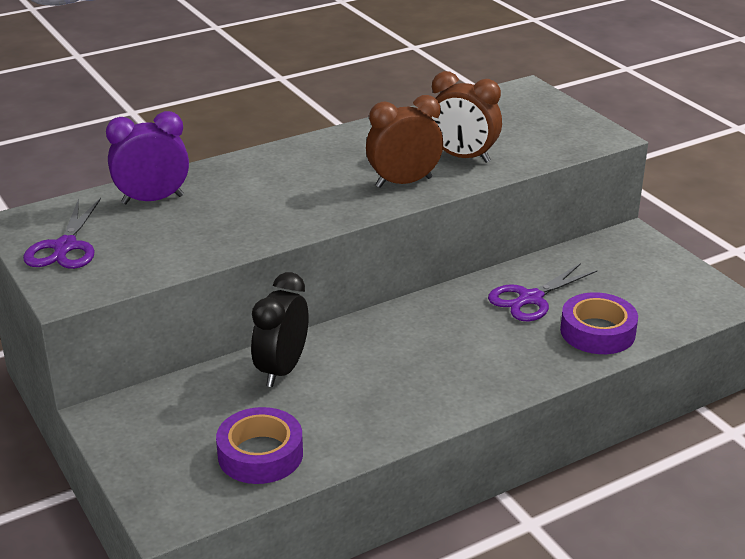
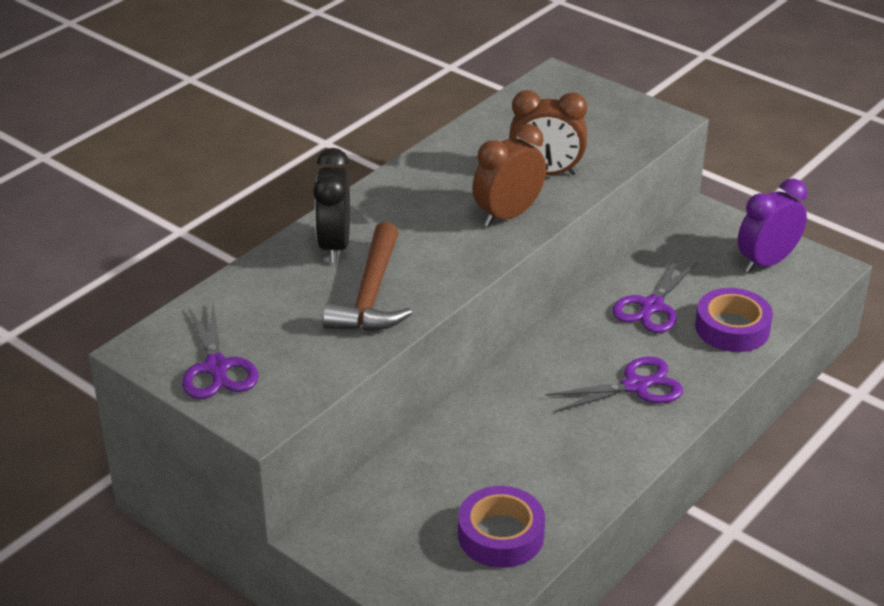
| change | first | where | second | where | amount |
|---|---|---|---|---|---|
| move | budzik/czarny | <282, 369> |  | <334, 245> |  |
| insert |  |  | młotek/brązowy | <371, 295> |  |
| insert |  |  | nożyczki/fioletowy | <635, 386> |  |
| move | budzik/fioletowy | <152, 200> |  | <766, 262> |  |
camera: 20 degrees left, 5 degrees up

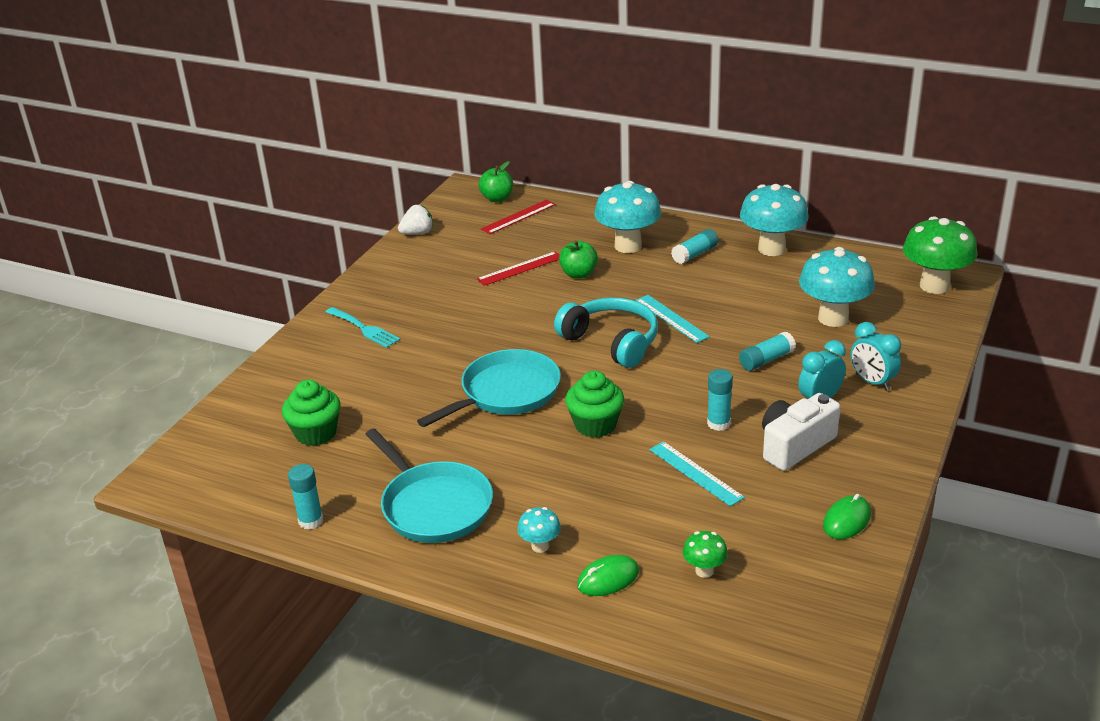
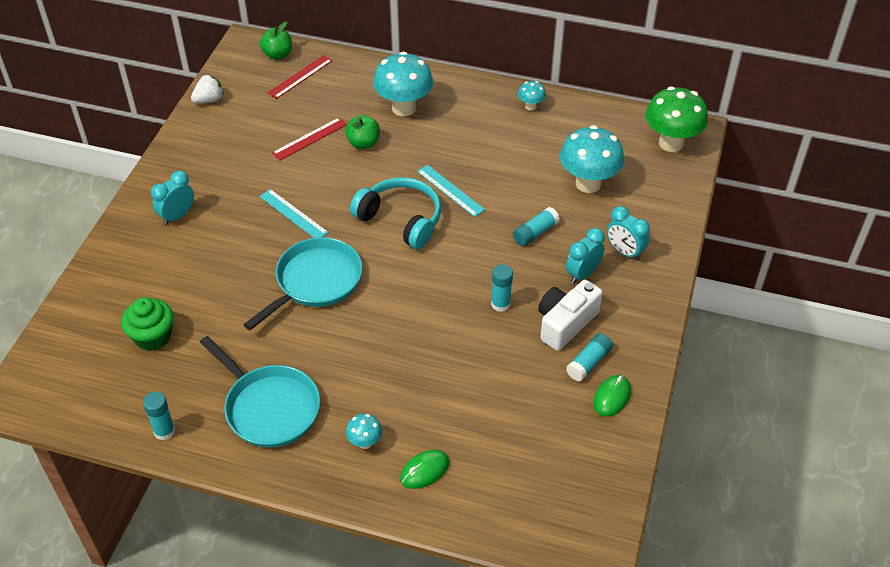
| change | first | where | second | where | amount |
|---|---|---|---|---|---|
| replace | widelec/turkusowy | <364, 329> | budzik/turkusowy | <177, 216> |  |
| move | linijka/turkusowy | <695, 473> |  | <293, 214> |  |
| resize | grzyb/turkusowy | <771, 249> |  | <530, 106> | x0.47 |
| move | klej w sztyfcie/turkusowy | <695, 254> |  | <588, 363> |  |
| delete | muffinka/zielony | <595, 425> |  |  |  |
| delete | grzyb/zielony | <704, 571> |  |  |  |
camera: 10 degrees left, 15 degrees up

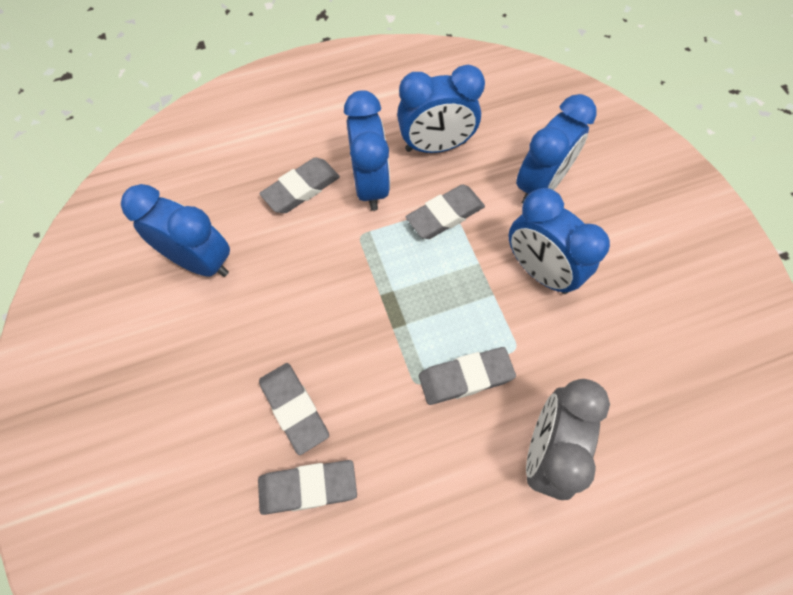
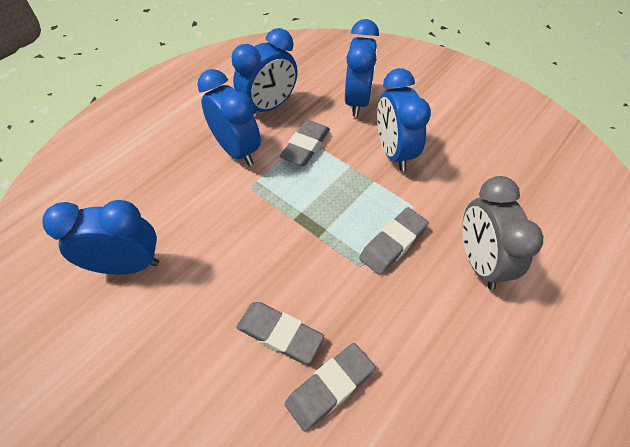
| change | first | where | second | where | amount |
|---|---|---|---|---|---|
| rotate | budzik/niebieski | <539, 271> |  | <394, 152> | 60 degrees clockwise |
| delete | gumka do mazania/szary | <301, 189> |  |  |  |
camera: 30 degrees left, 10 degrees down

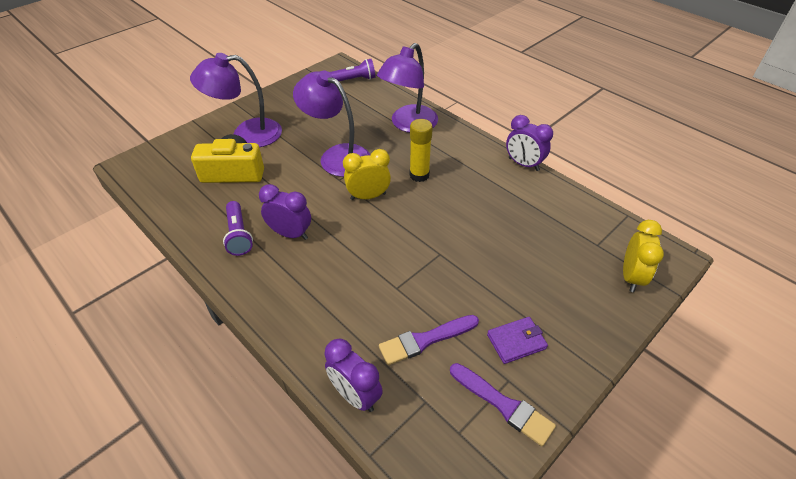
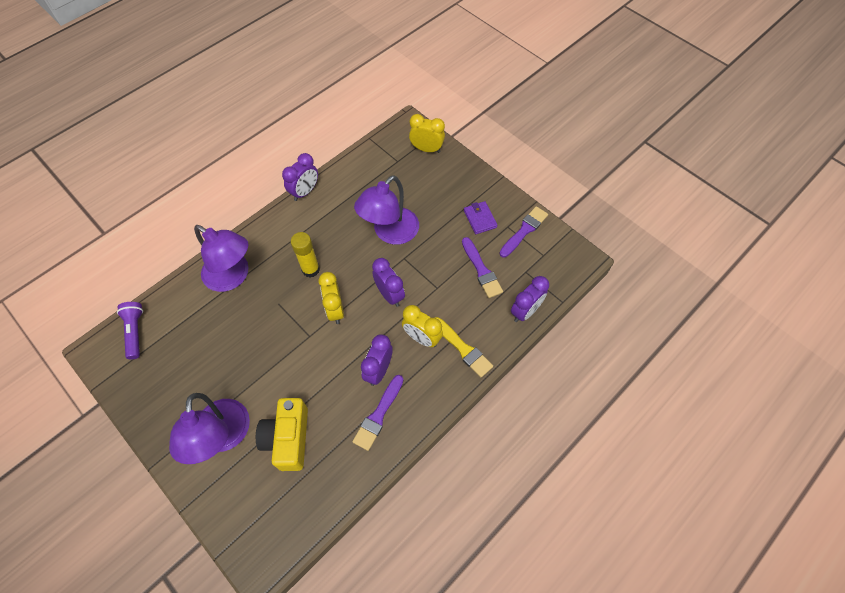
| change | first | where | second | where | amount |
|---|---|---|---|---|---|
| replace | latarka/fioletowy | <239, 235> | pędzel/fioletowy | <378, 415> |  |
| move | lampka/fioletowy | <337, 156> |  | <390, 233> |  |
| insert |  |  | budzik/fioletowy | <389, 295> |  |
| insert |  |  | budzik/żółty | <422, 338> |  |
| insert |  |  | pędzel/żółty | <463, 348> |  |
camera: 90 degrees left, 15 degrees up

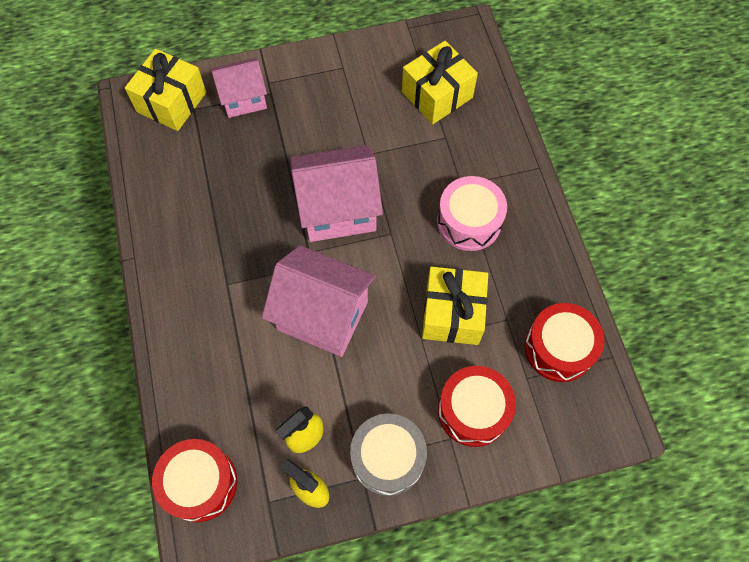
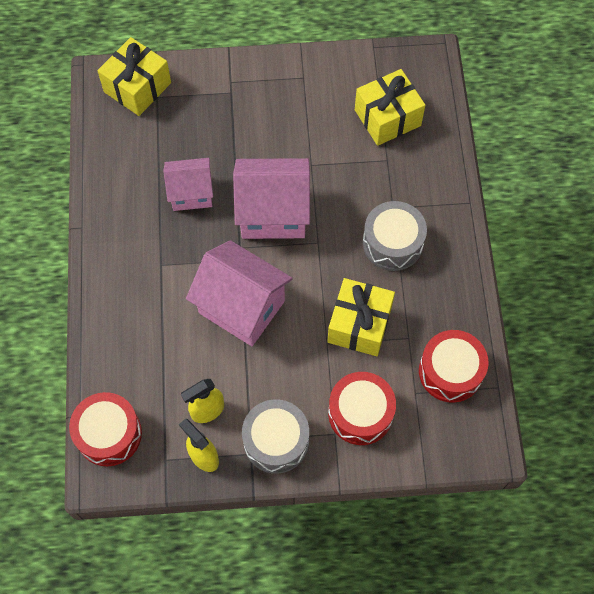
| change | first | where | second | where | amount |
|---|---|---|---|---|---|
| move | domek/różowy | <244, 99> |  | <191, 193> |  |
| recolor | bęben/różowy | <469, 221> | bęben/szary | <392, 243> |  |
camera: 10 degrees right, 0 degrees up

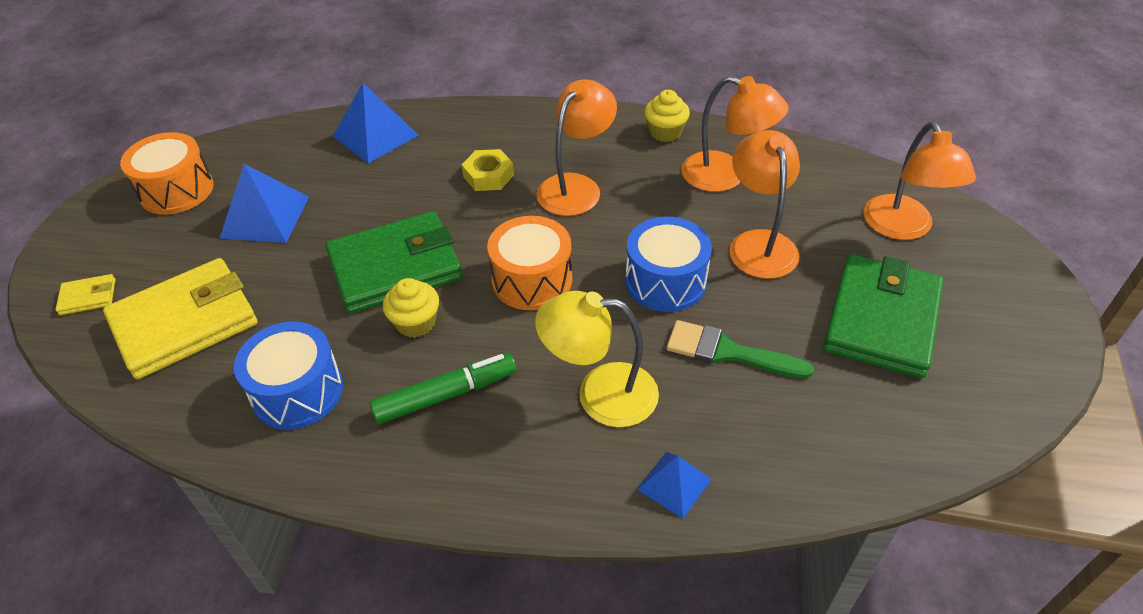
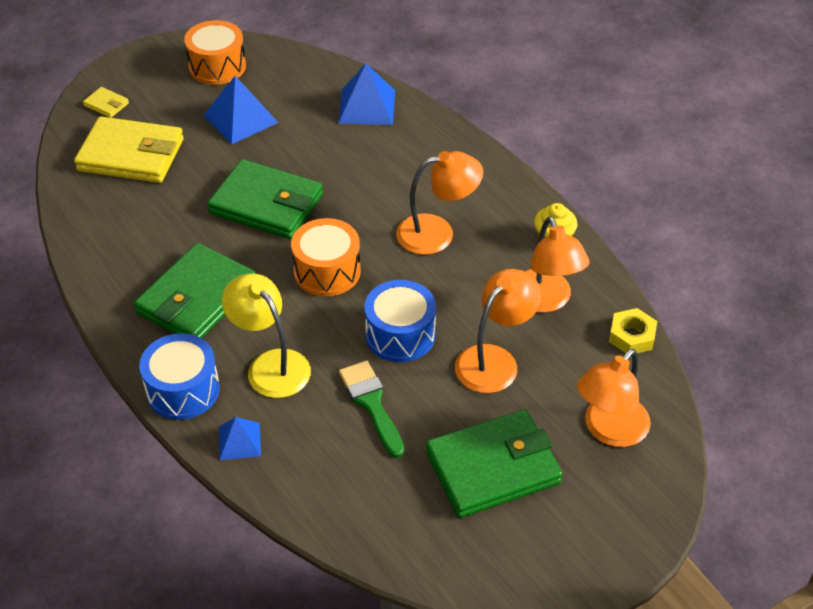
| change | first | where | second | where | amount |
|---|---|---|---|---|---|
| replace | flamaster/zielony | <446, 395> | portfel/zielony | <197, 298> |  |
| move | bęben/niebieski | <297, 391> |  | <183, 390> |  |
| move | nakrętka/żółty | <488, 176> |  | <632, 336> |  |
| delete | muffinka/żółty | <416, 323> |  |  |  |
camera: 45 degrees right, 0 degrees up

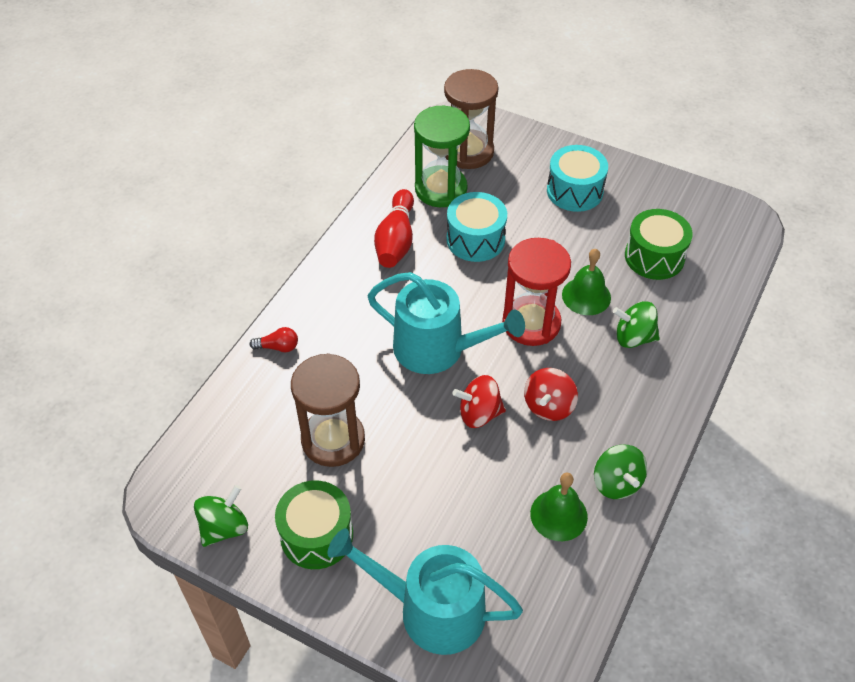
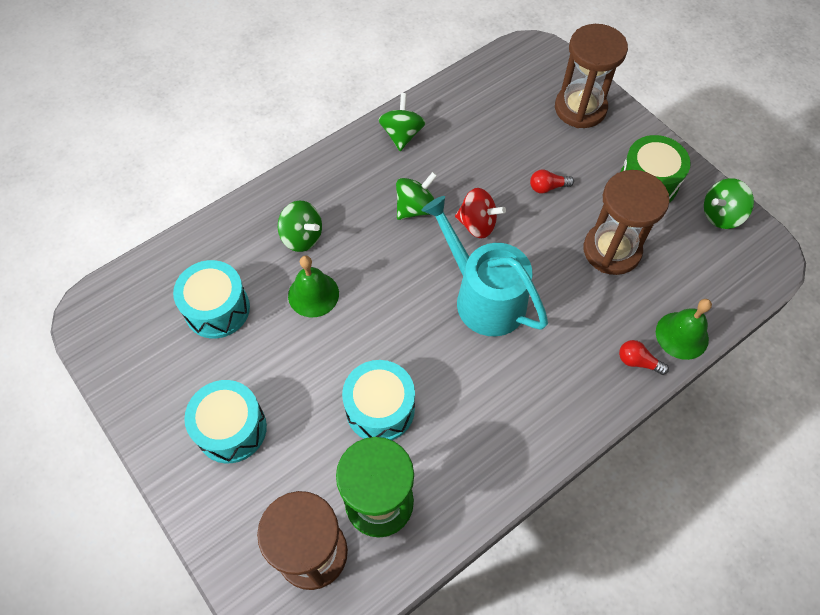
| change | first | where | second | where | amount |
|---|---|---|---|---|---|
| recolor | bęben/zielony | <654, 257> | bęben/turkusowy | <217, 309> |  |
| recolor | bączek/czerwony | <548, 406> | bączek/zielony | <415, 208> |  |
| insert |  |  | żarówka/czerwony | <547, 187> |  |
| replace | konewka/turkusowy | <431, 610> | klepsydra/brązowy | <580, 108> |  |
| move | dzwonek/zielony | <558, 515> |  | <682, 335> |  |
| delete | kręgiel/czerwony | <396, 240> |  |  |  |
| delete | klepsydra/czerwony | <531, 323> |  |  |  |
camera: 155 degrees left, 10 degrees up

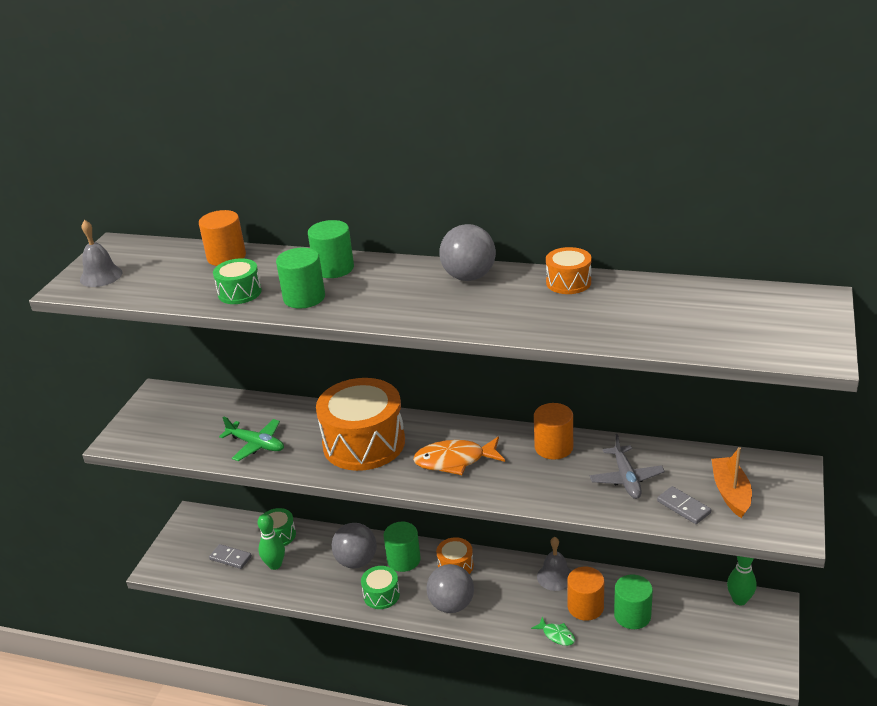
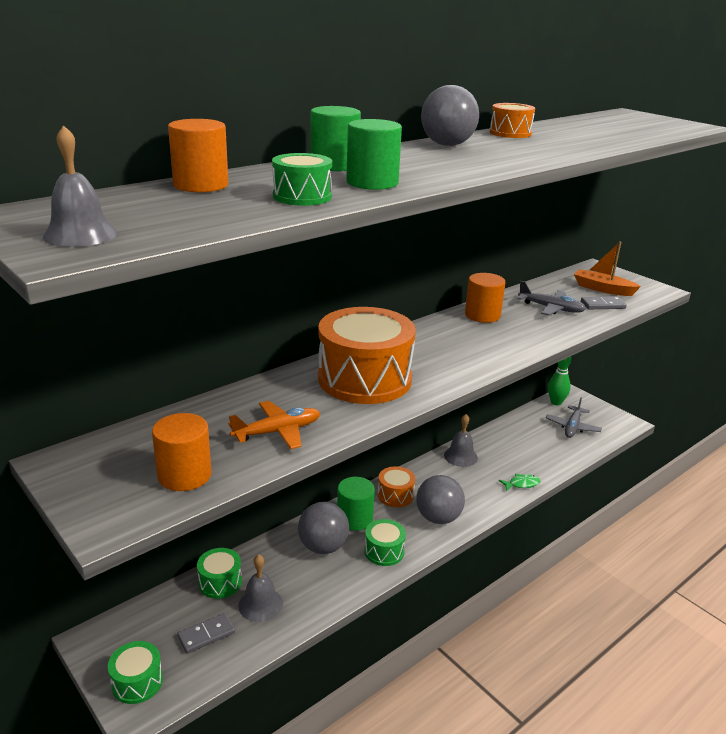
| change | first | where | second | where | amount |
|---|---|---|---|---|---|
| insert |  |  | bęben/zielony | <137, 682> |  |
| move | walec/pomarańczowy | <585, 607> |  | <184, 475> |  |
| recolor | samolot/zielony | <256, 444> | samolot/pomarańczowy | <278, 432> |  |
| replace | kręgiel/zielony | <275, 565> | dzwonek/szary | <260, 604> |  |
| insert |  |  | samolot/szary | <572, 427> |  |
| delete | ryba/pomarańczowy | <454, 460> |  |  |  |
| delete | walec/zielony | <632, 615> |  |  |  |
camera: 60 degrees left, 5 degrees down

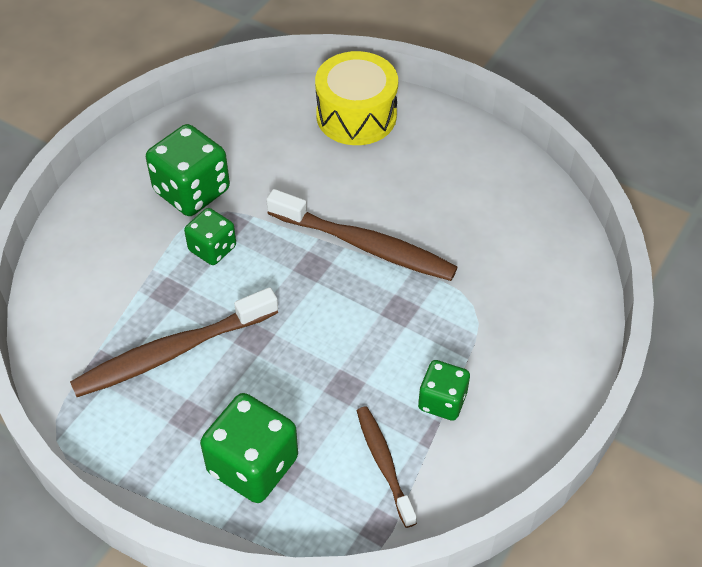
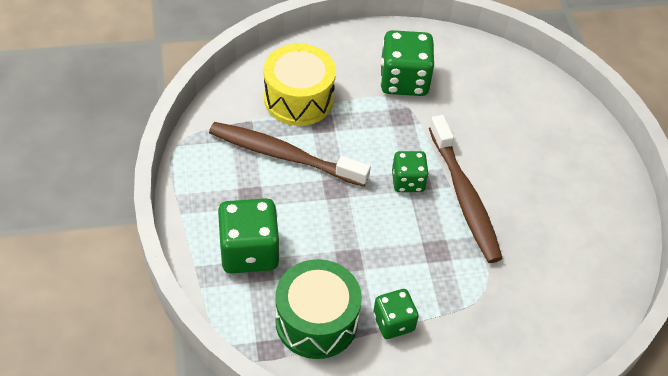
| change | first | where | second | where | amount |
|---|---|---|---|---|---|
| move | bęben/żółty | <356, 116> |  | <298, 99> |  |
| replace | szczoteczka do zębów/brązowy | <384, 463> | bęben/zielony | <316, 321> |  |
| move | kostka do gry/zielony | <212, 248> |  | <408, 181> |  |
camera: 45 degrees right, 0 degrees up

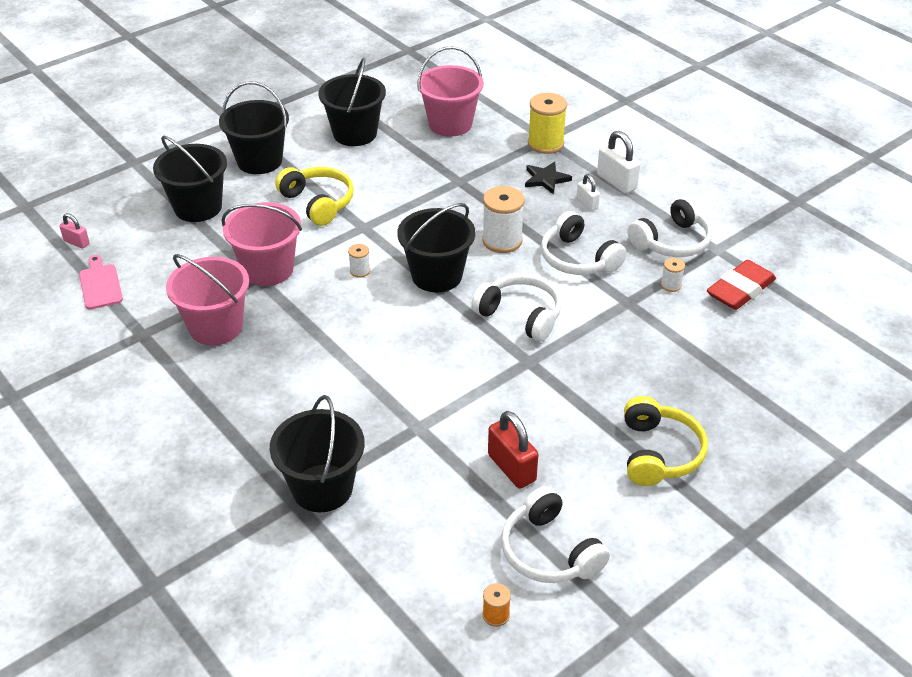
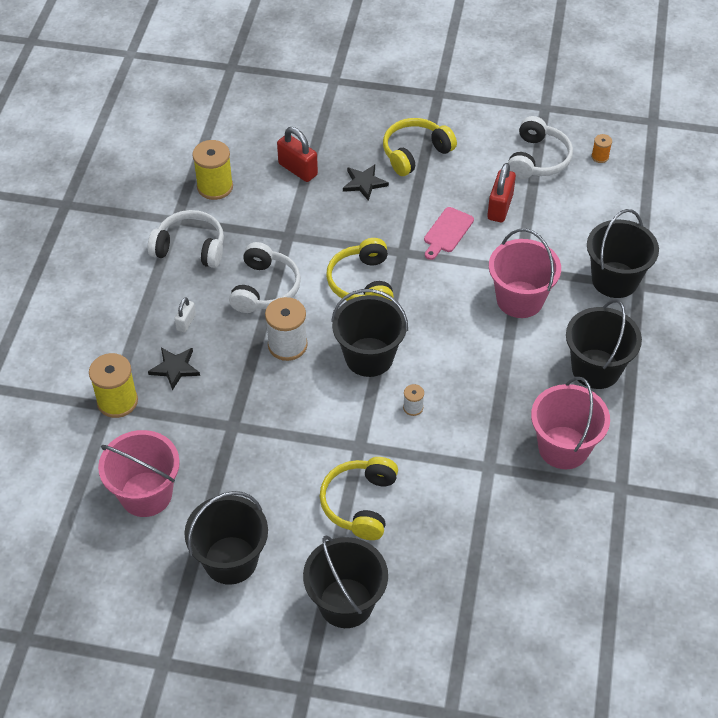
| change | first | where | second | where | amount |
|---|---|---|---|---|---|
| replace | gumka do mazania/czerwony | <740, 290> | szpulka/żółty | <215, 187> |  |
| insert |  |  | kłódka/czerwony | <298, 169> |  |
| recolor | słuchawki/biały | <520, 315> | słuchawki/żółty | <362, 283> |  |
| insert |  |  | gwiazda/czarny | <364, 183> |  |
| move | deska do krojenia/różowy | <100, 285> |  | <447, 232> |  |
| move | wiadro/różowy | <268, 269> |  | <520, 299> |  |
| move | wiadro/czarny | <198, 207> |  | <596, 369> |  |
| delete | kłódka/różowy | <76, 242> |  |  |  |
| delete | kłódka/biały | <616, 182> |  |  |  |
| delete | szpulka/biały | <671, 285> |  |  |  |
camera: 130 degrees left, 10 degrees up

